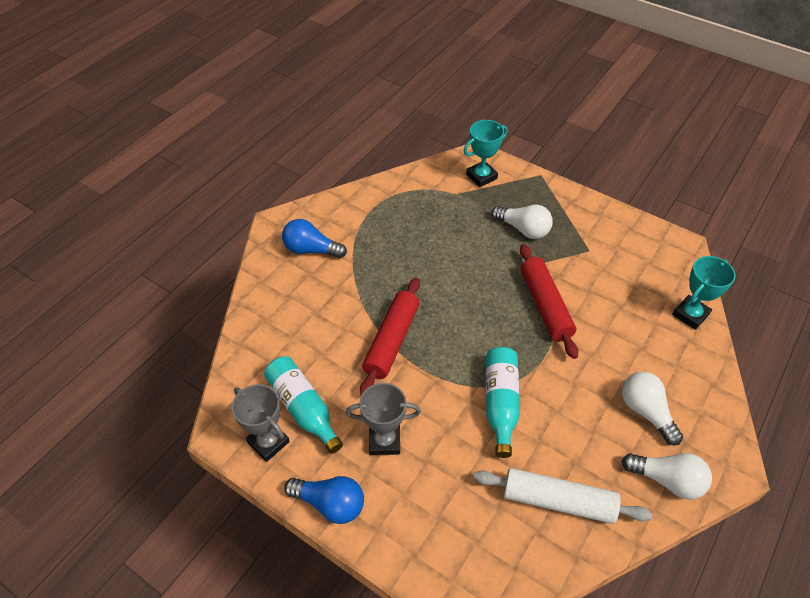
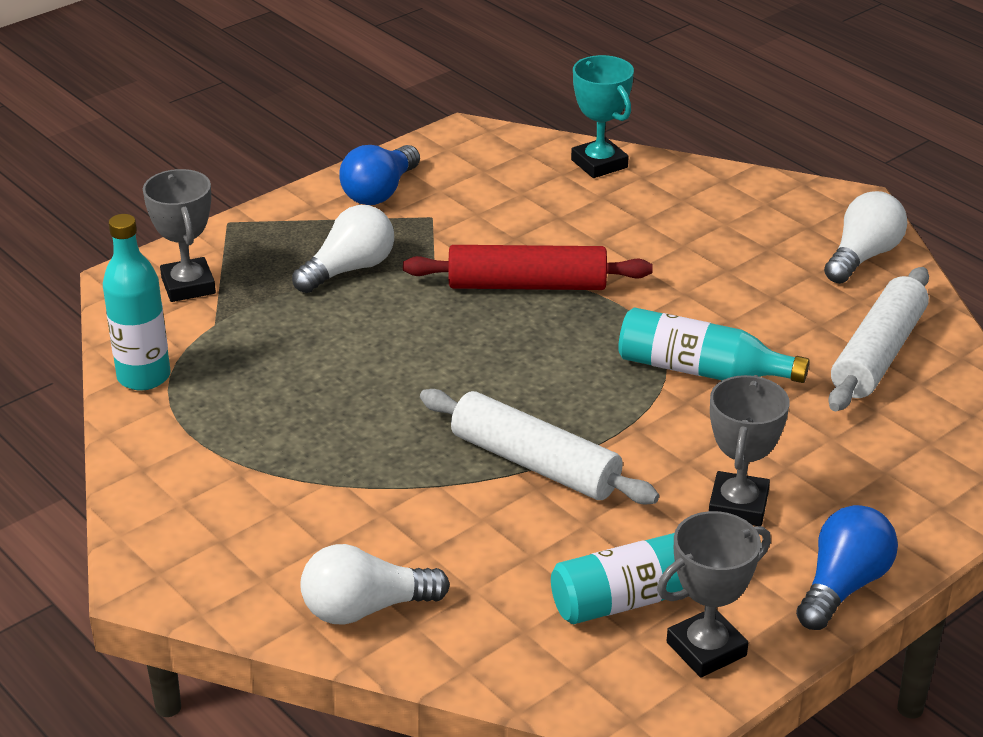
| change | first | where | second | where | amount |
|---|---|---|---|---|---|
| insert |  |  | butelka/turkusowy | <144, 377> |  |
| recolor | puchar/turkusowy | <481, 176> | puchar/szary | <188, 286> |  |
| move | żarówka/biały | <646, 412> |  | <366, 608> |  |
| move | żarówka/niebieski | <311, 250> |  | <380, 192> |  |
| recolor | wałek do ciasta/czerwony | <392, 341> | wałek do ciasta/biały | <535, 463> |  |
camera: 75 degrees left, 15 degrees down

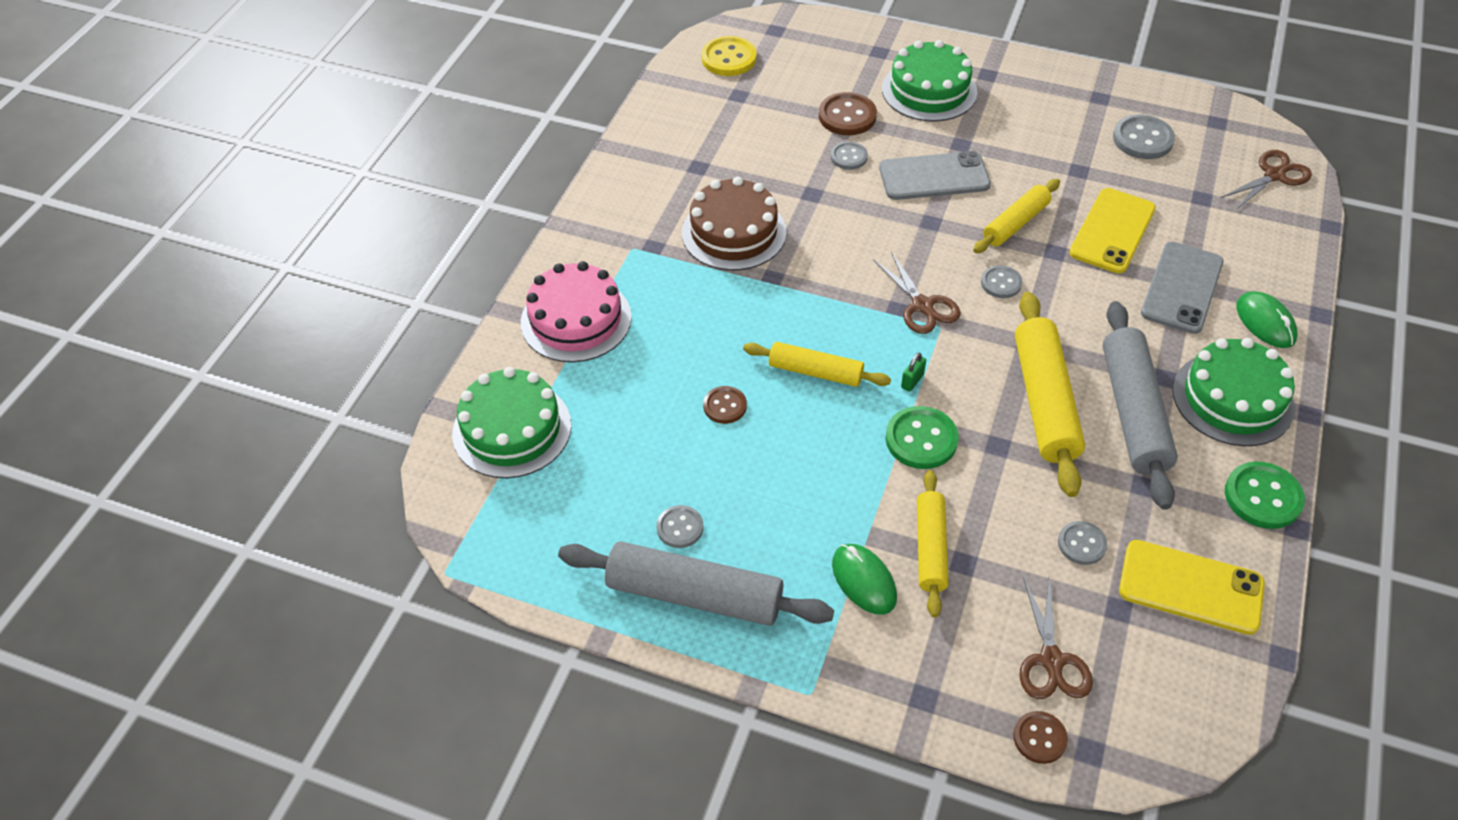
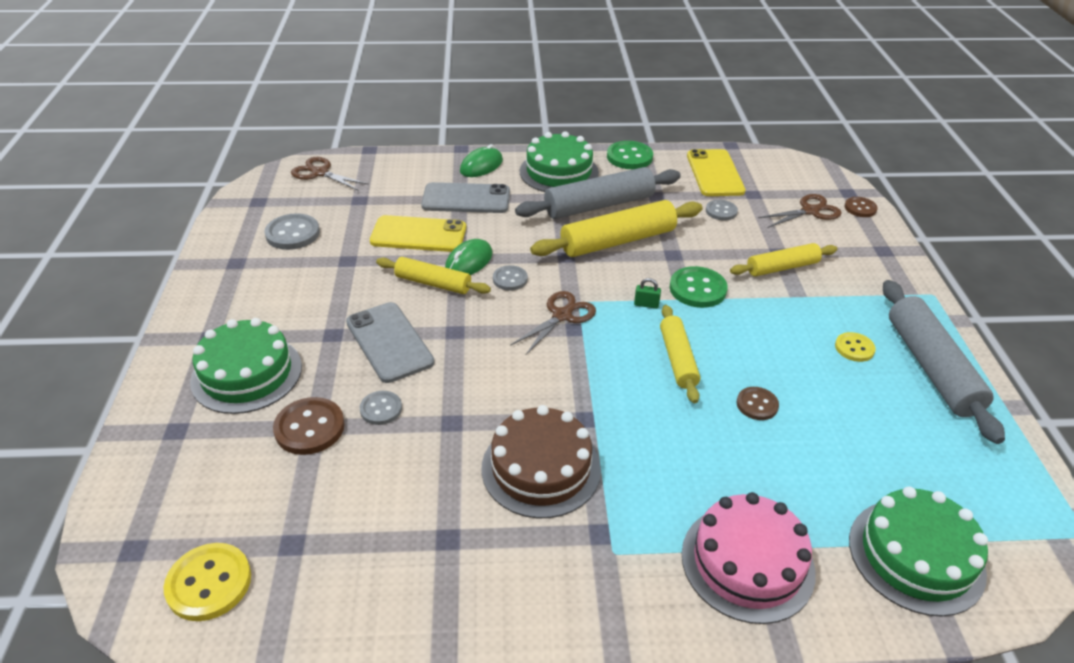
| change | first | where | second | where | amount |
|---|---|---|---|---|---|
| move | myszka/zielony | <863, 581> |  | <469, 262> |  |
| insert |  |  | guzik/żółty | <854, 348> |  |
| delete | guzik/szary | <680, 528> |  |  |  |
camera: 115 degrees left, 10 degrees down

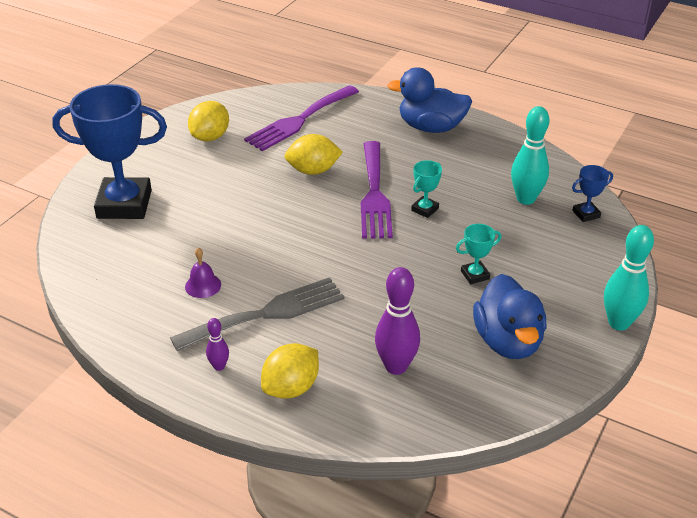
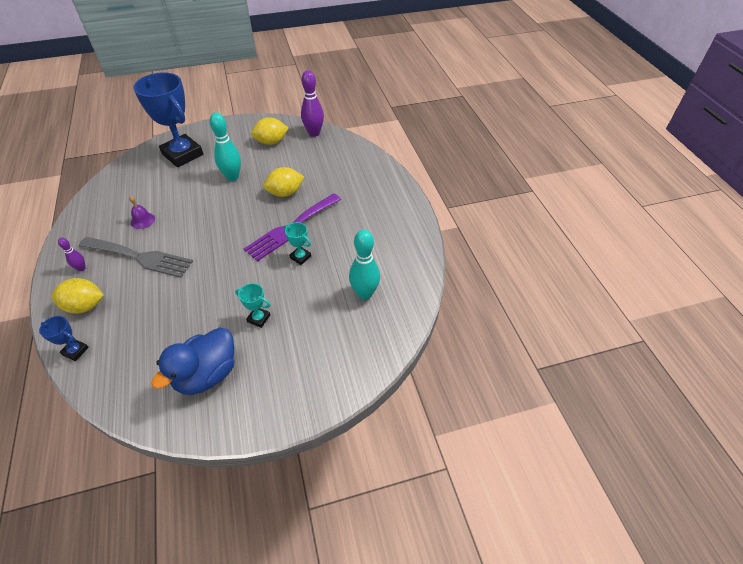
| change | first | where | second | where | amount |
|---|---|---|---|---|---|
| move | puchar/niebieski | <586, 214> |  | <75, 351> |  |
| move | kręgiel/turkusowy | <619, 323> |  | <232, 177> |  |
| rotate | cytryna/żółty | <313, 170> |  | <285, 193> | 60 degrees counterclockwise |
| rotate | puchar/turkusowy | <425, 209> |  | <300, 257> | 45 degrees clockwise |
| move | kręgiel/fioletowy | <396, 366> |  | <314, 133> |  |
| delete | widelec/fioletowy | <299, 120> |  |  |  |
| delete | kaczka/niebieski | <431, 127> |  |  |  |
camera: 45 degrees right, 10 degrees up

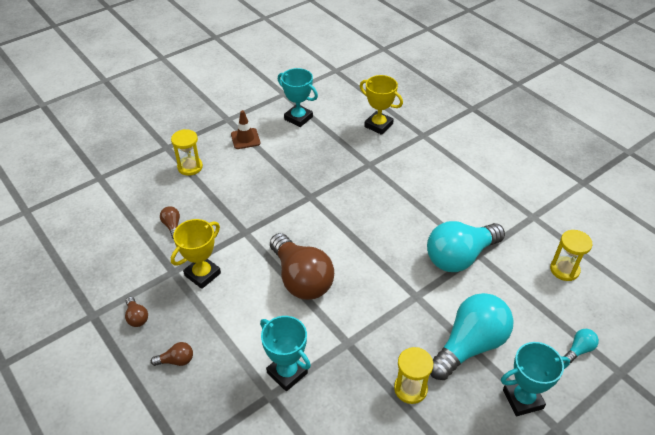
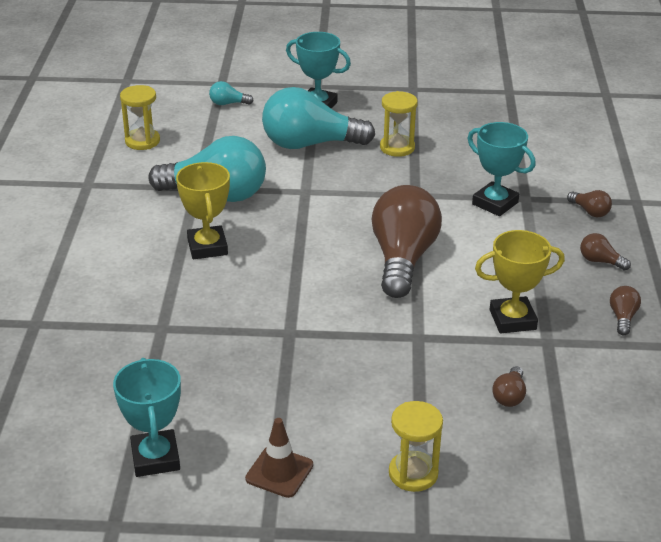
| change | first | where | second | where | amount |
|---|---|---|---|---|---|
| move | puchar/żółty | <378, 125> |  | <207, 247> |  |
| rotate | puchar/turkusowy | <287, 373> |  | <495, 203> | 45 degrees counterclockwise |
| insert |  |  | żarówka/brązowy | <590, 211> |  |
camera: 140 degrees left, 10 degrees down

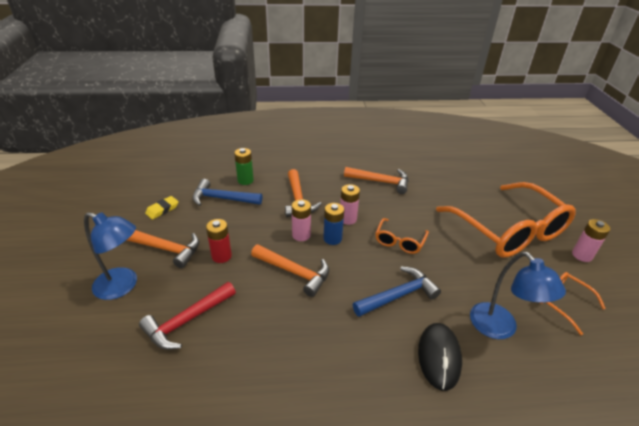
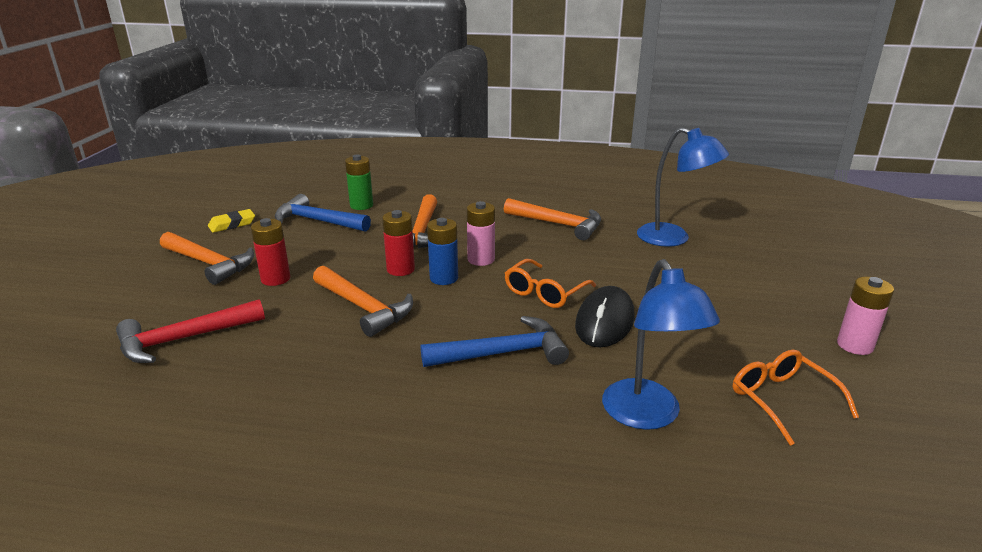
| change | first | where | second | where | amount |
|---|---|---|---|---|---|
| recolor | bateria/różowy | <301, 235> | bateria/czerwony | <400, 269> |  |
| move | myszka/czarny | <439, 357> |  | <605, 322> |  |
| move | lampka/niebieski | <123, 286> |  | <673, 238> |  |
| delete | okulary/pomarańczowy | <508, 230> |  |  |  |
camera: 15 degrees right, 10 degrees down

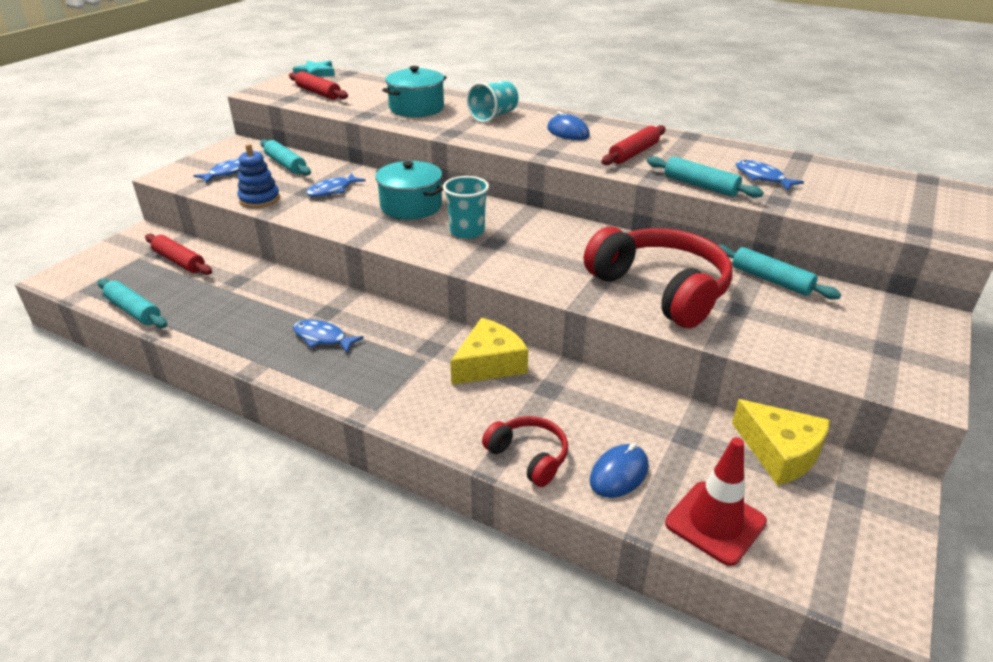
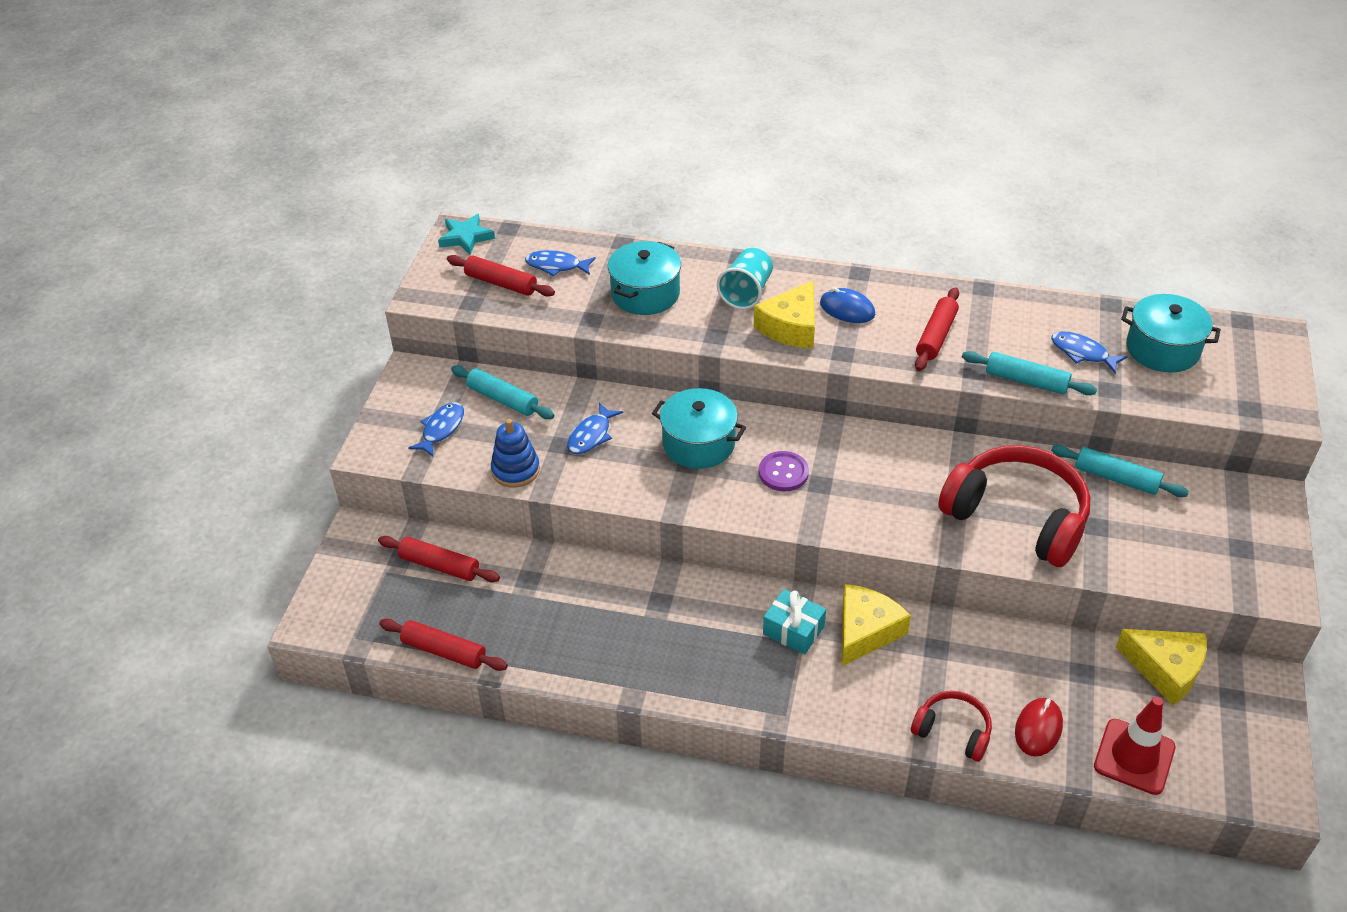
| change | first | where | second | where | amount |
|---|---|---|---|---|---|
| recolor | wałek do ciasta/turkusowy | <134, 310> | wałek do ciasta/czerwony | <444, 651> |  |
| move | ryba/niebieski | <323, 338> |  | <556, 266> |  |
| insert |  |  | ser/żółty | <791, 327> |  |
| replace | szklanka/turkusowy | <467, 231> | guzik/fioletowy | <783, 473> |  |
| insert |  |  | prezent/turkusowy | <793, 630> |  |
| recolor | myszka/niebieski | <619, 474> | myszka/czerwony | <1038, 729> |  |
| insert |  |  | garnek/turkusowy | <1162, 349> |  |
camera: 15 degrees left, 10 degrees up

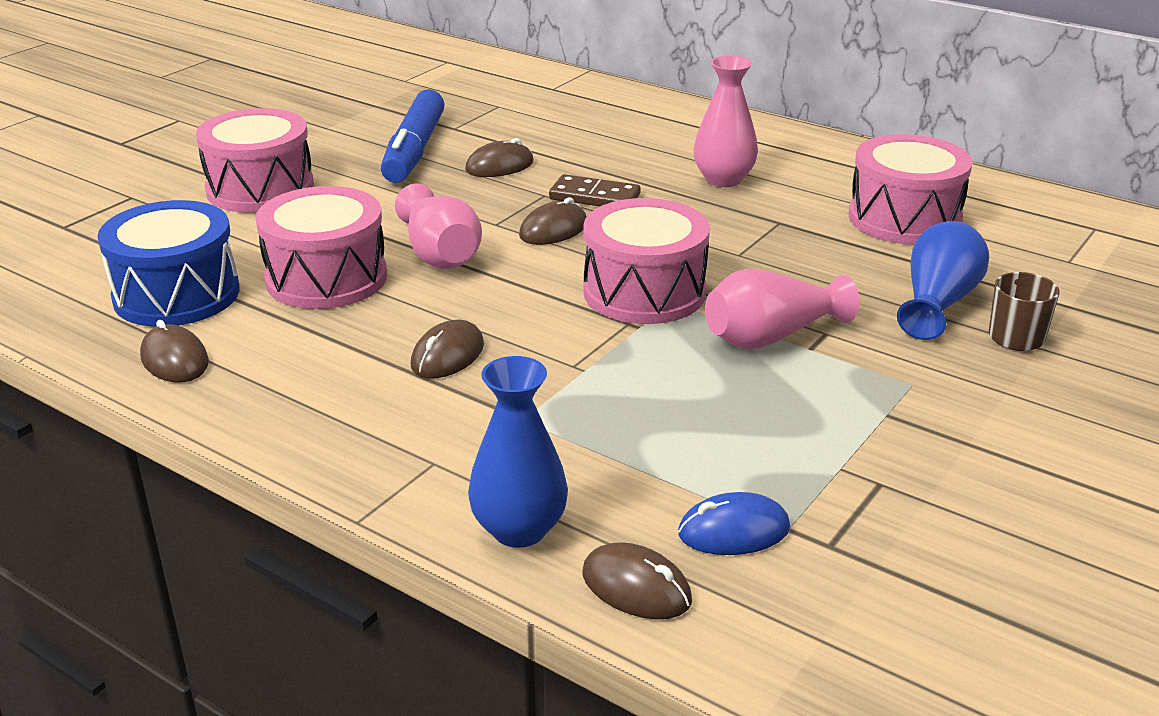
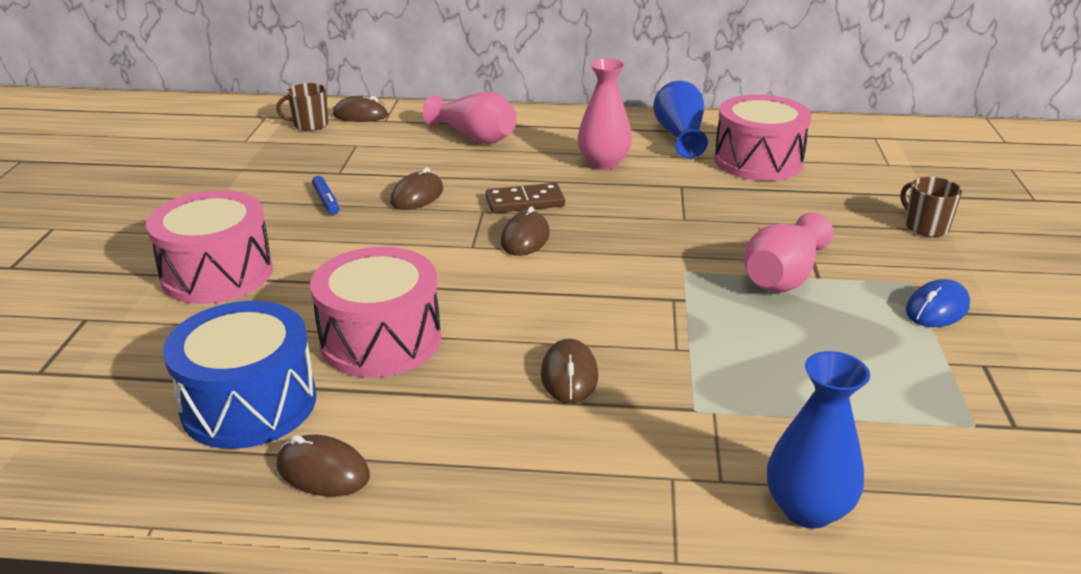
| change | first | where | second | where | amount |
|---|---|---|---|---|---|
| insert |  |  | kubek/brązowy | <310, 125> |  |
| resize | flamaster/niebieski | <414, 150> |  | <326, 201> | x0.42 |
| move | myszka/brązowy | <636, 587> |  | <361, 115> |  |
| move | wazon/różowy | <439, 253> |  | <474, 137> |  |
| move | wazon/niebieski | <937, 302> |  | <679, 136> |  |
| move | myszka/niebieski | <733, 531> |  | <937, 309> |  |
| delete | bęben/różowy | <644, 292> |  |  |  |
camera: 30 degrees left, 0 degrees up

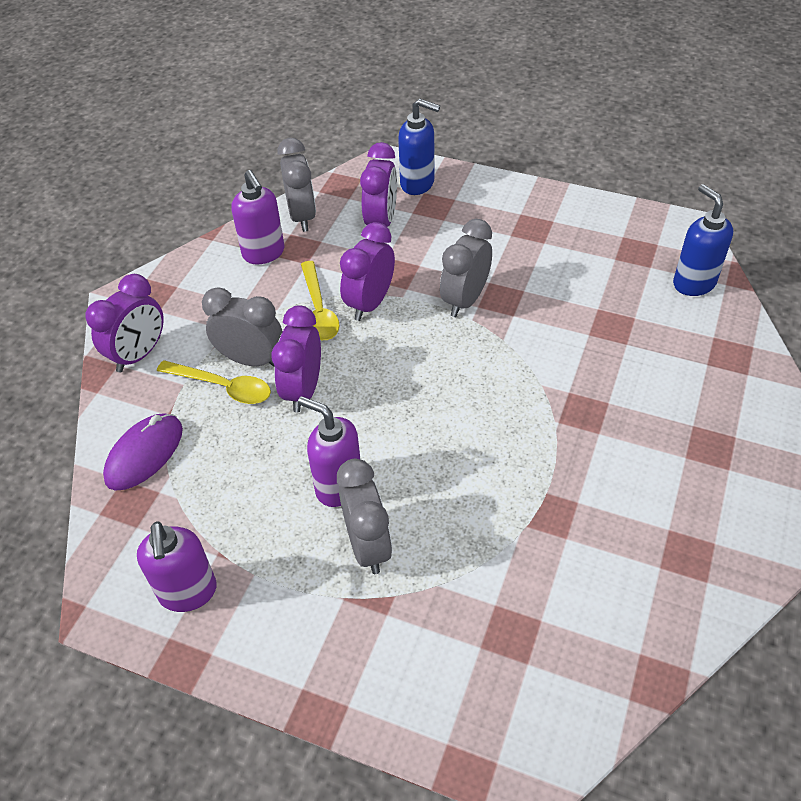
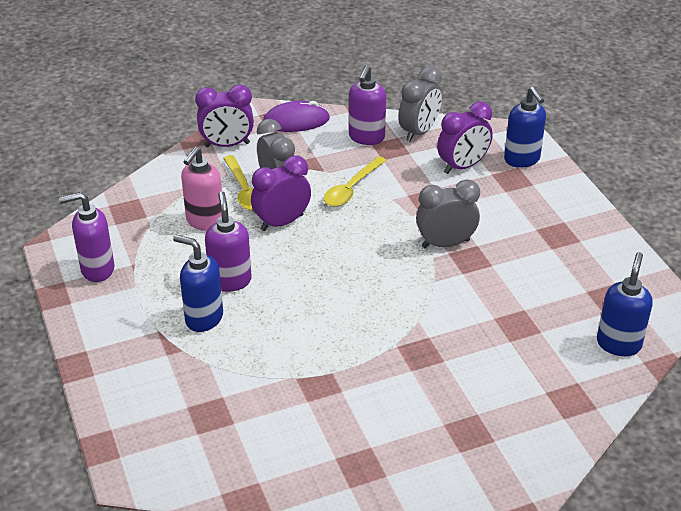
| change | first | where | second | where | amount |
|---|---|---|---|---|---|
| rotate | dozownik mydła/fioletowy | <188, 592> |  | <97, 269> | 45 degrees clockwise |
| replace | budzik/szary | <368, 545> | dozownik mydła/niebieski | <203, 318> |  |
| insert |  |  | dozownik mydła/różowy | <205, 221> |  |
| move | myszka/fioletowy | <144, 454> |  | <296, 121> |  |
| delete | budzik/fioletowy | <370, 303> |  |  |  |
camera: 45 degrees right, 10 degrees down

